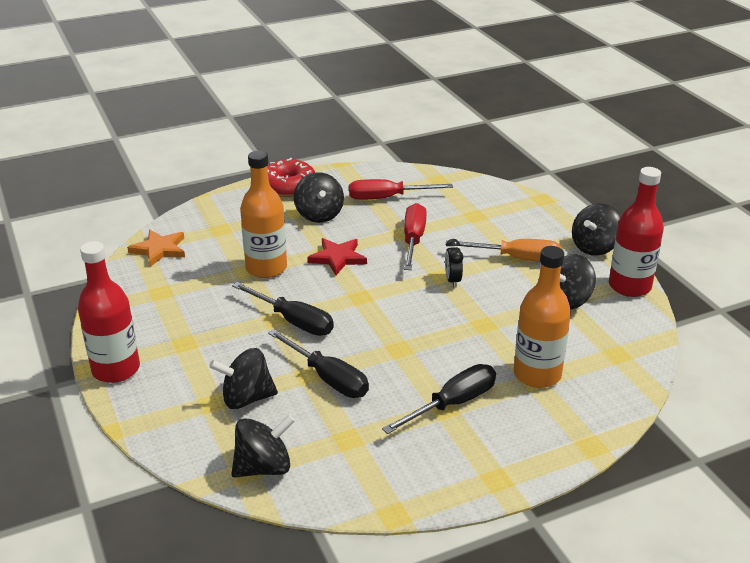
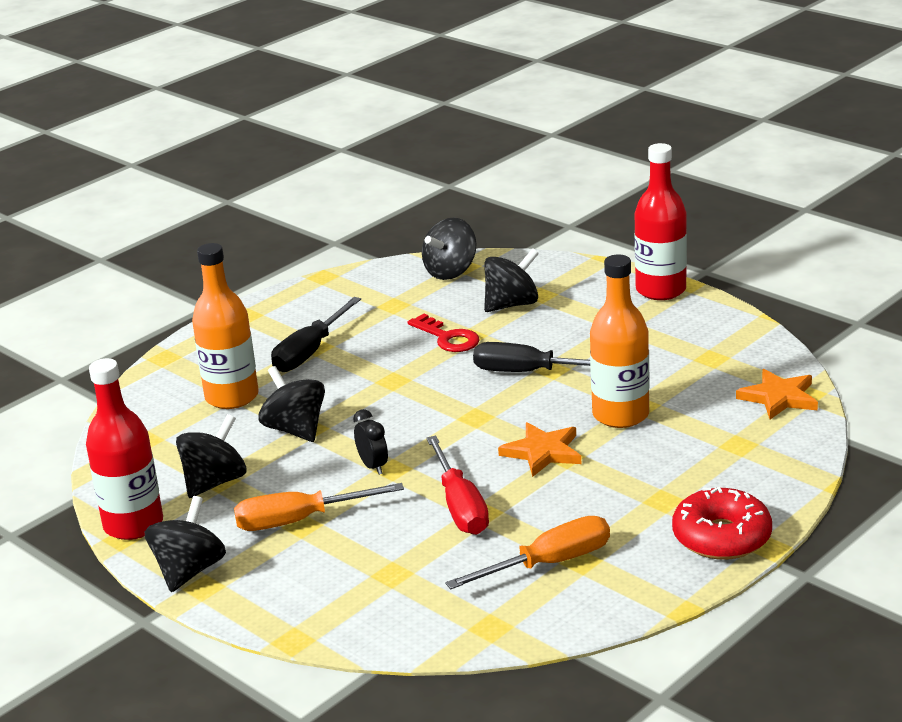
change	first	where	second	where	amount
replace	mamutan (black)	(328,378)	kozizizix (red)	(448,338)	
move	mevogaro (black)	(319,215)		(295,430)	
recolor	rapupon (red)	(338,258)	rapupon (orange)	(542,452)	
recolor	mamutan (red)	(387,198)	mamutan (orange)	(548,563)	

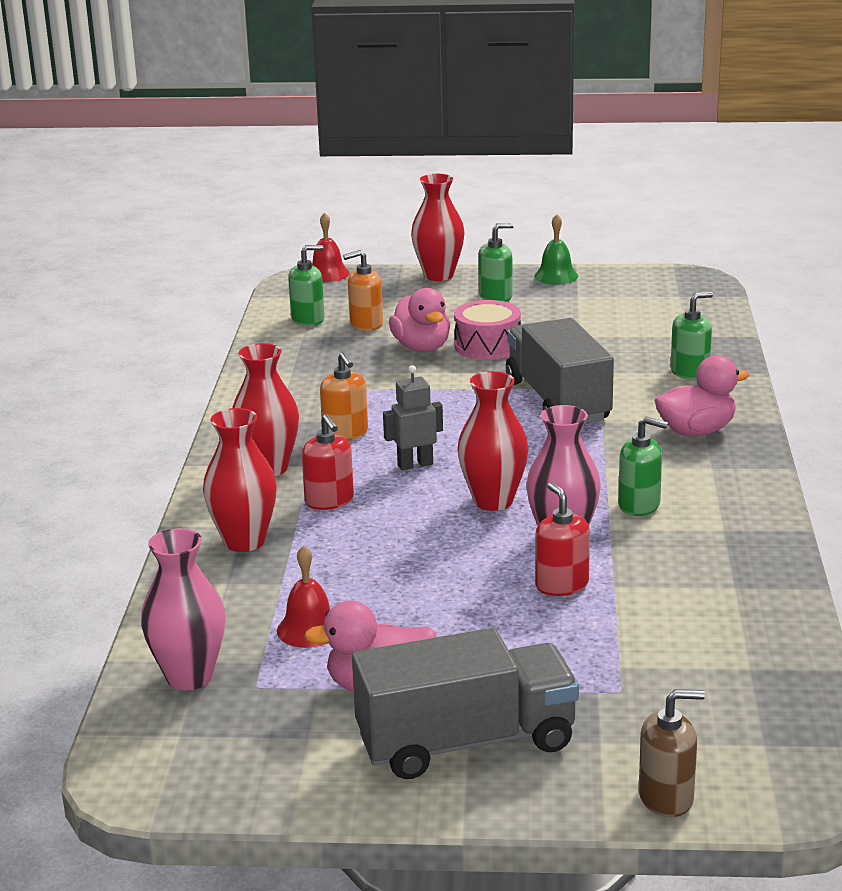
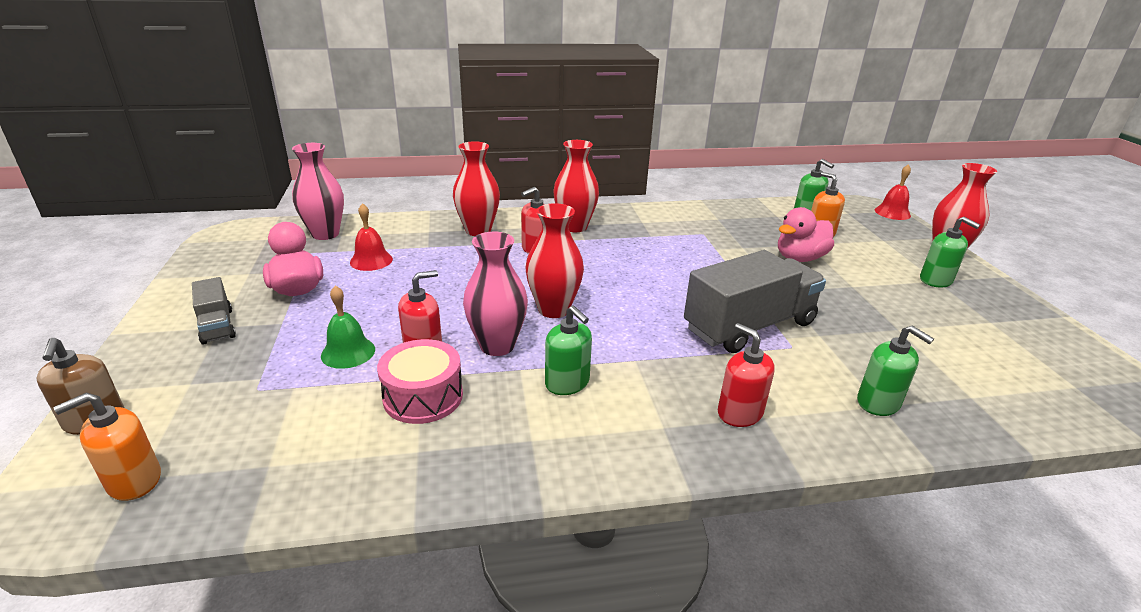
change	first	where	second	where	amount
move	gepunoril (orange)	(345,434)		(134,481)	
resize	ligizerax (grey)	(466,742)		(217,326)	x0.50
delete	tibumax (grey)	(415,464)			
move	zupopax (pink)	(487,346)		(423,396)	
move	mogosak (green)	(556,276)		(348,352)	
rotate	gepunoril (green)	(639,505)		(567,383)	45 degrees counterclockwise
replace	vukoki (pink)	(696,431)	gepunoril (red)	(739,413)	

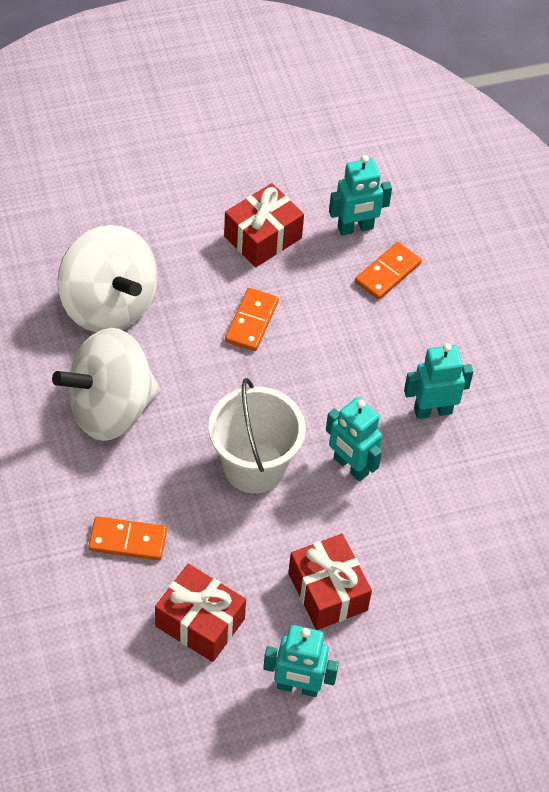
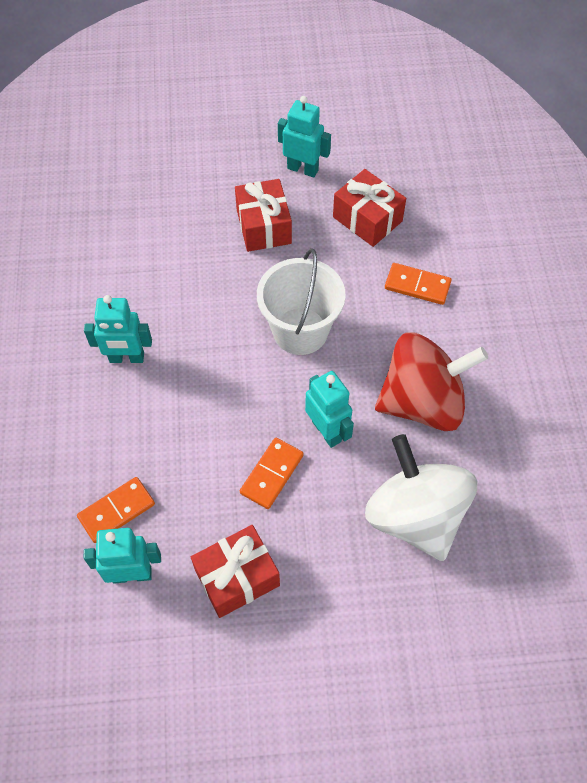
change	first	where	second	where	amount
recolor	mevogaro (white)	(110,409)	mevogaro (red)	(422,402)	
move	tibumax (turquoise)	(350,466)		(327,431)	

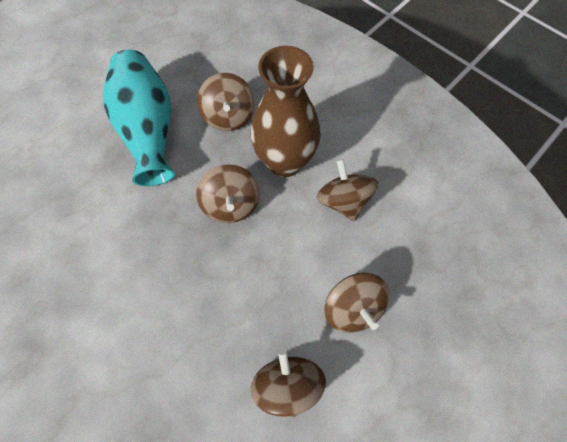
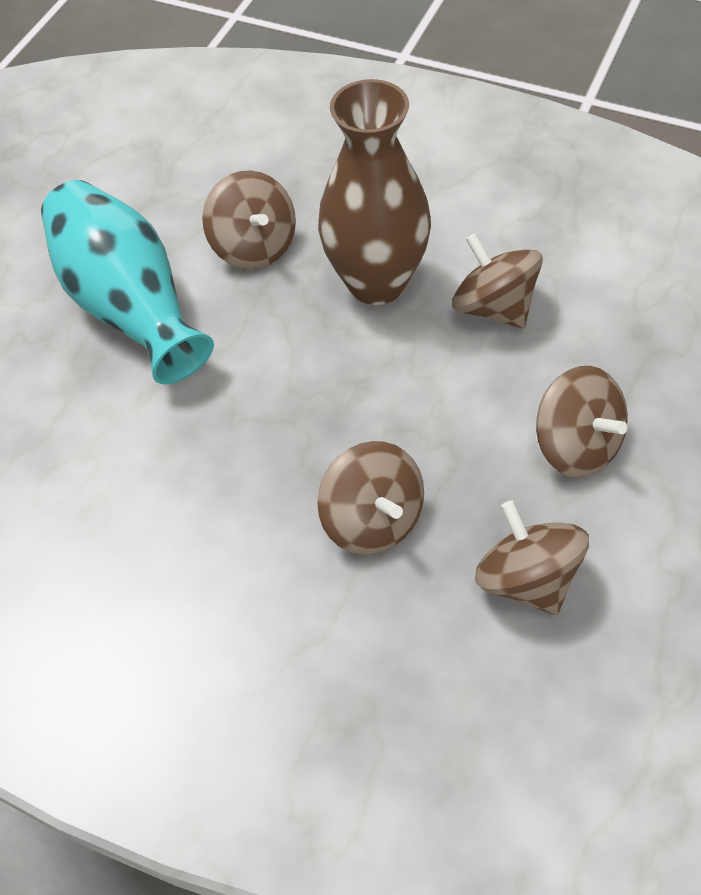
change	first	where	second	where	amount
move	mevogaro (brown)	(231,204)		(372,519)	

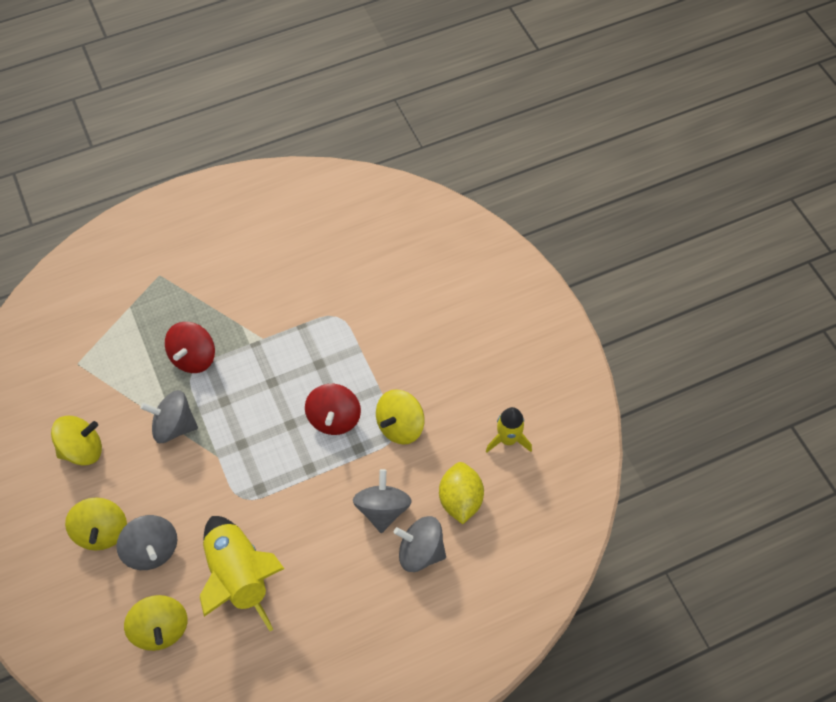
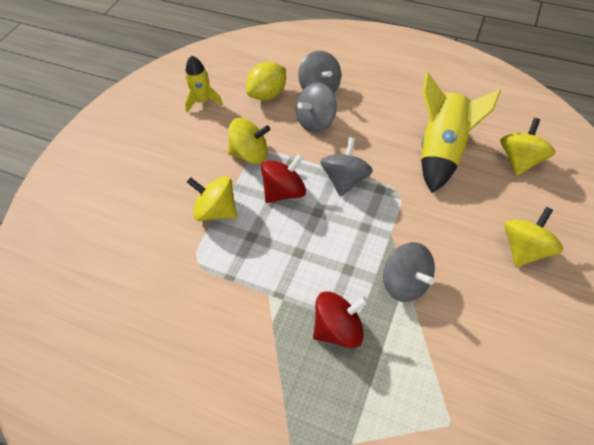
change	first	where	second	where	amount
move	mevogaro (yellow)	(82,449)		(216,211)	
move	mevogaro (grey)	(152,550)		(345,180)	

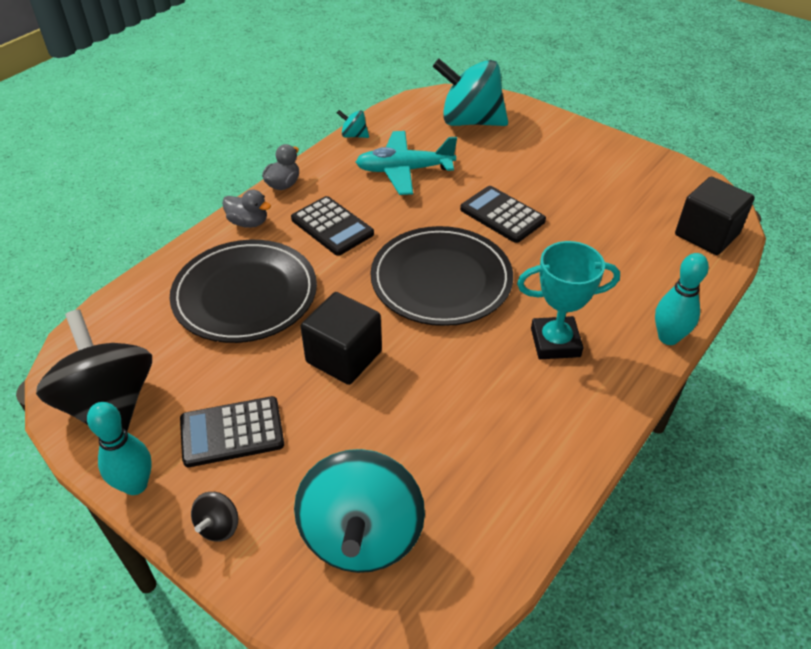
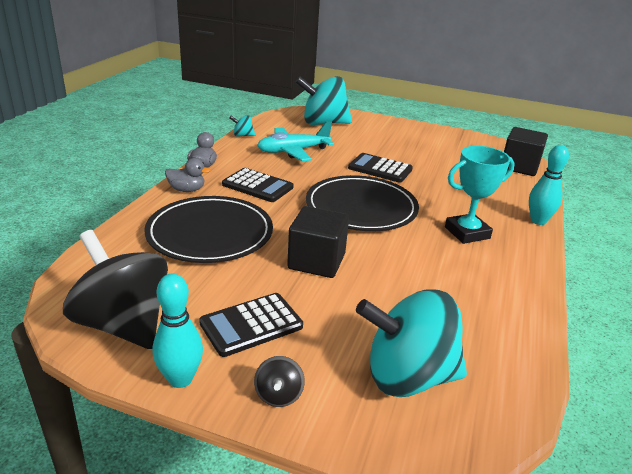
change	first	where	second	where	amount
rotate	mevogaro (turquoise)	(361,535)		(408,376)	105 degrees clockwise

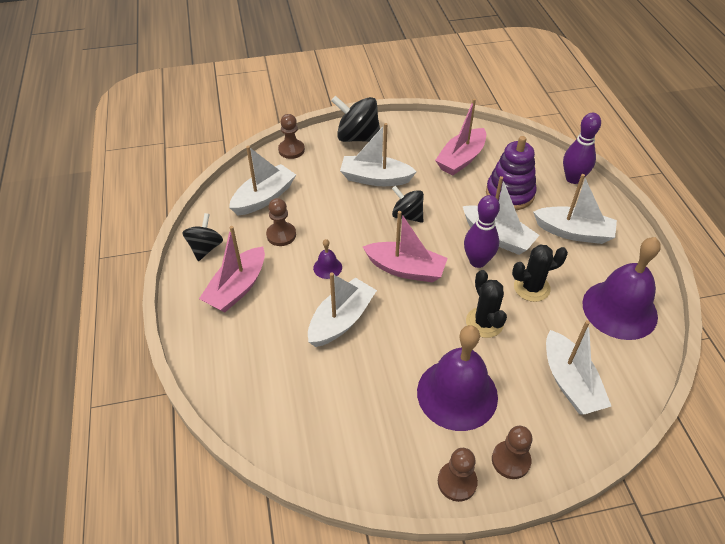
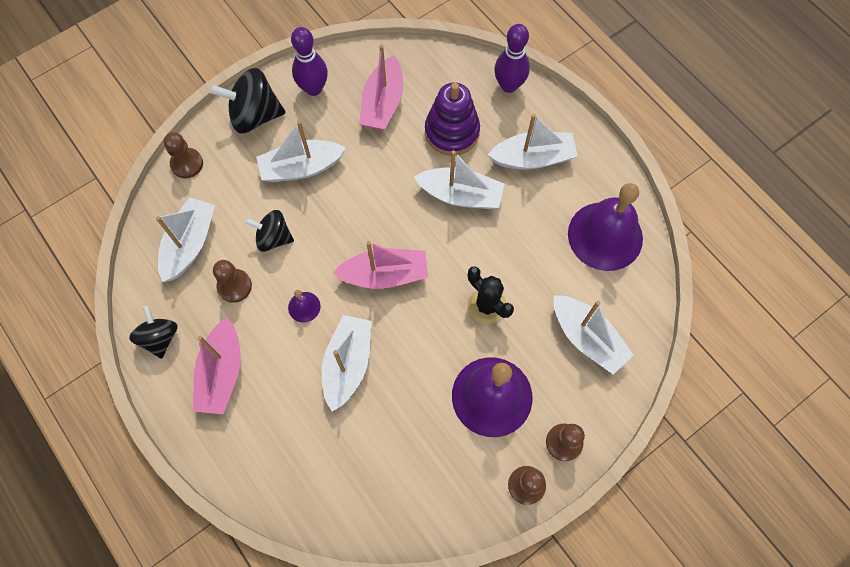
change	first	where	second	where	amount
move	mevogaro (black)	(407,215)		(273,238)	
move	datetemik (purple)	(477,261)		(313,88)	
delete	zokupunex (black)	(531,287)			

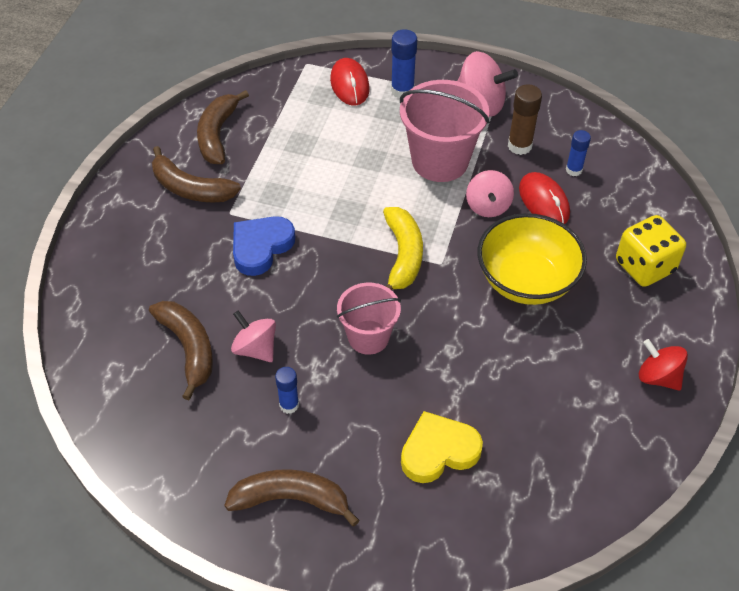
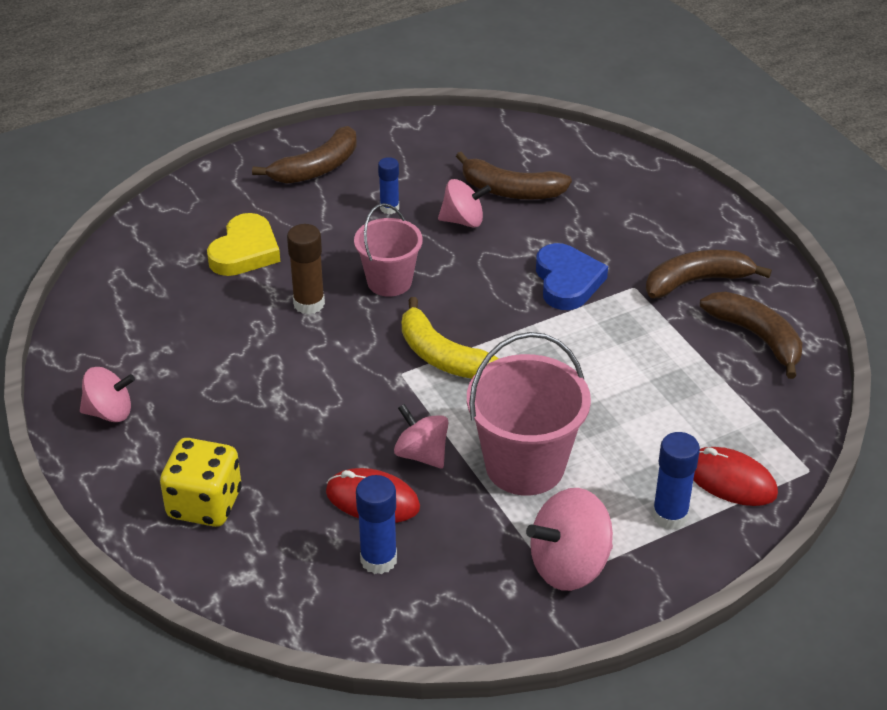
change	first	where	second	where	amount
delete	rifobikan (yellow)	(526,281)			
move	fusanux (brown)	(519,146)		(309,304)	
resize	fusanux (blue)	(573,170)		(378,559)	x1.51
recolor	mevogaro (red)	(658,377)	mevogaro (pink)	(109,412)	

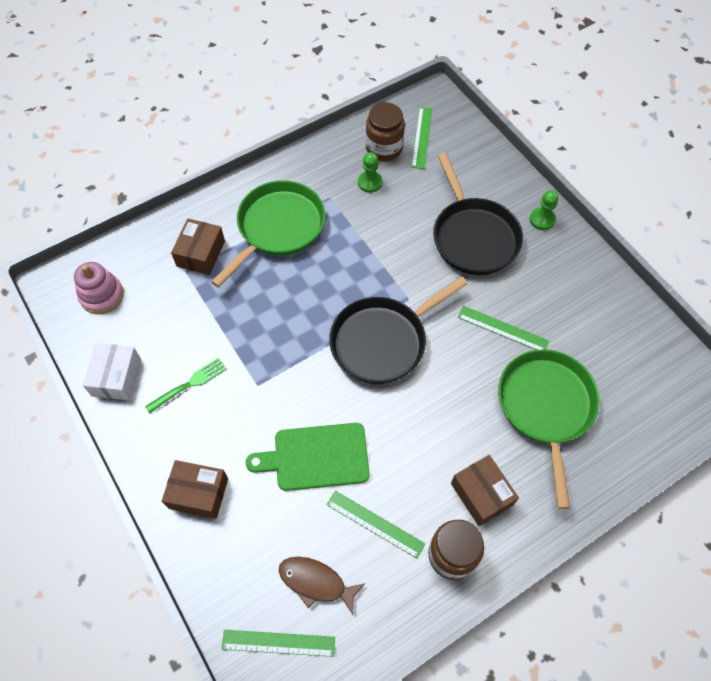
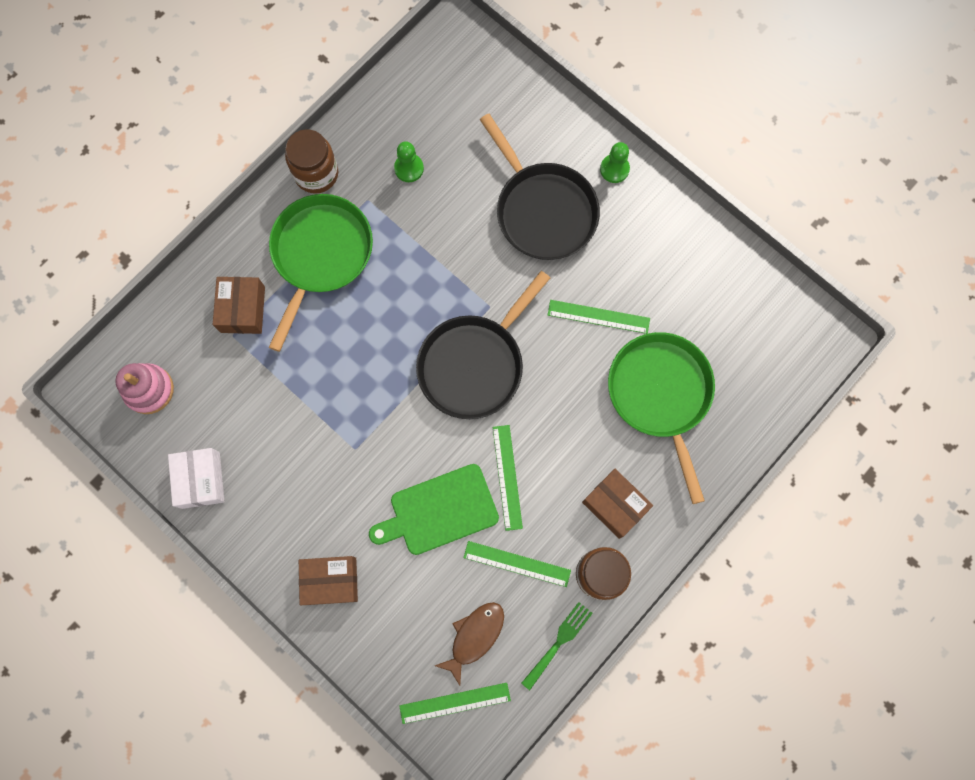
change	first	where	second	where	amount
move	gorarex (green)	(189,385)		(558,643)	
rotate	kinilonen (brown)	(316,582)		(474,636)	120 degrees clockwise
move	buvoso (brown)	(384,148)		(316,174)	
move	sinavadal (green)	(421,137)		(507,477)	

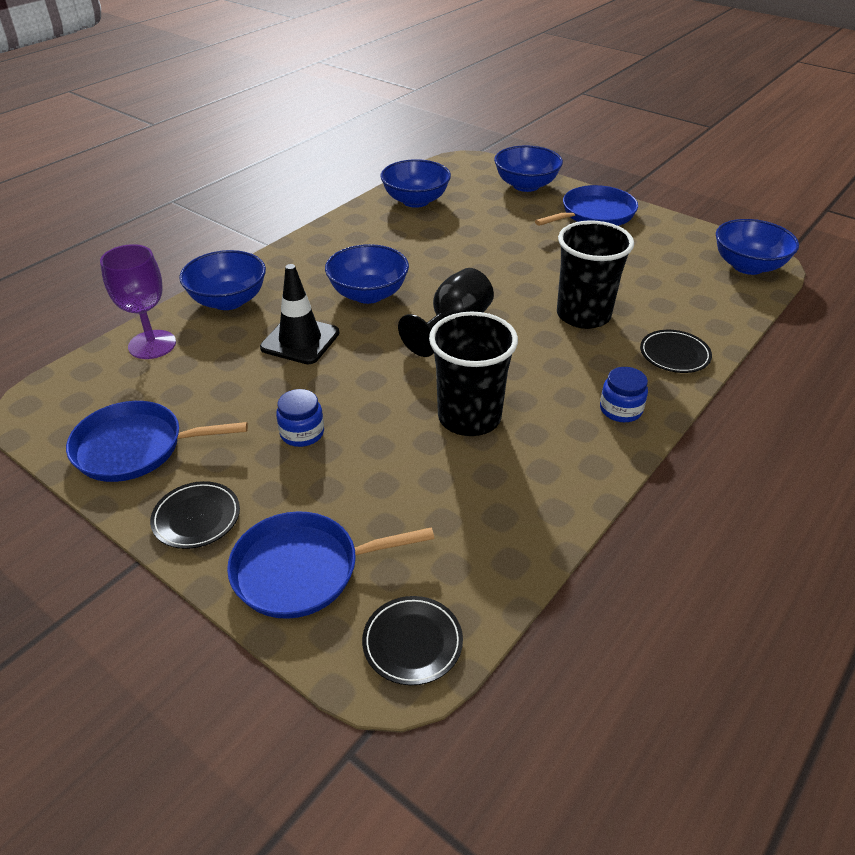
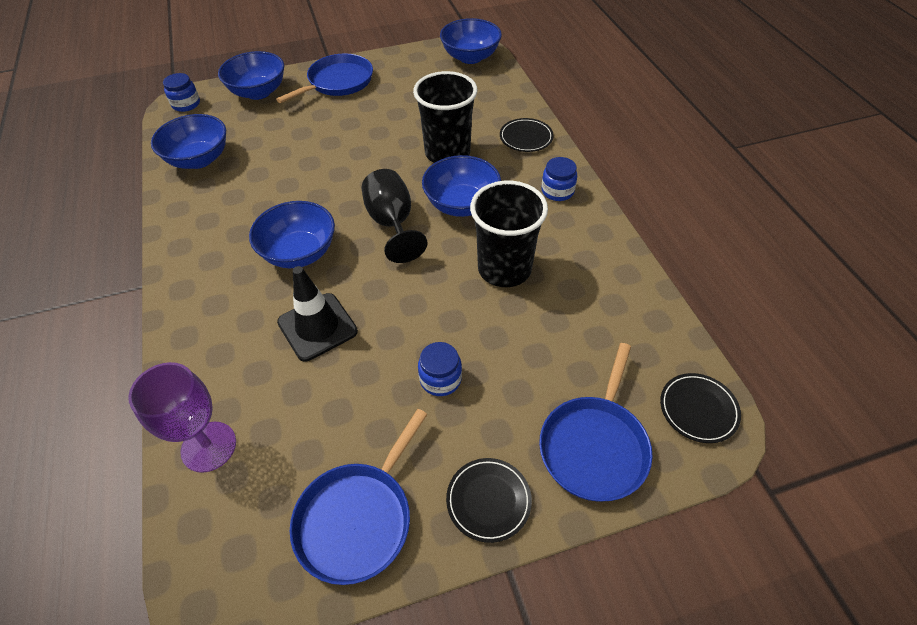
change	first	where	second	where	amount
move	rifobikan (blue)	(228,300)		(461,204)	
rotate	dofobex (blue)	(594,214)		(338,82)	45 degrees clockwise
insert			buvoso (blue)	(186,104)	

